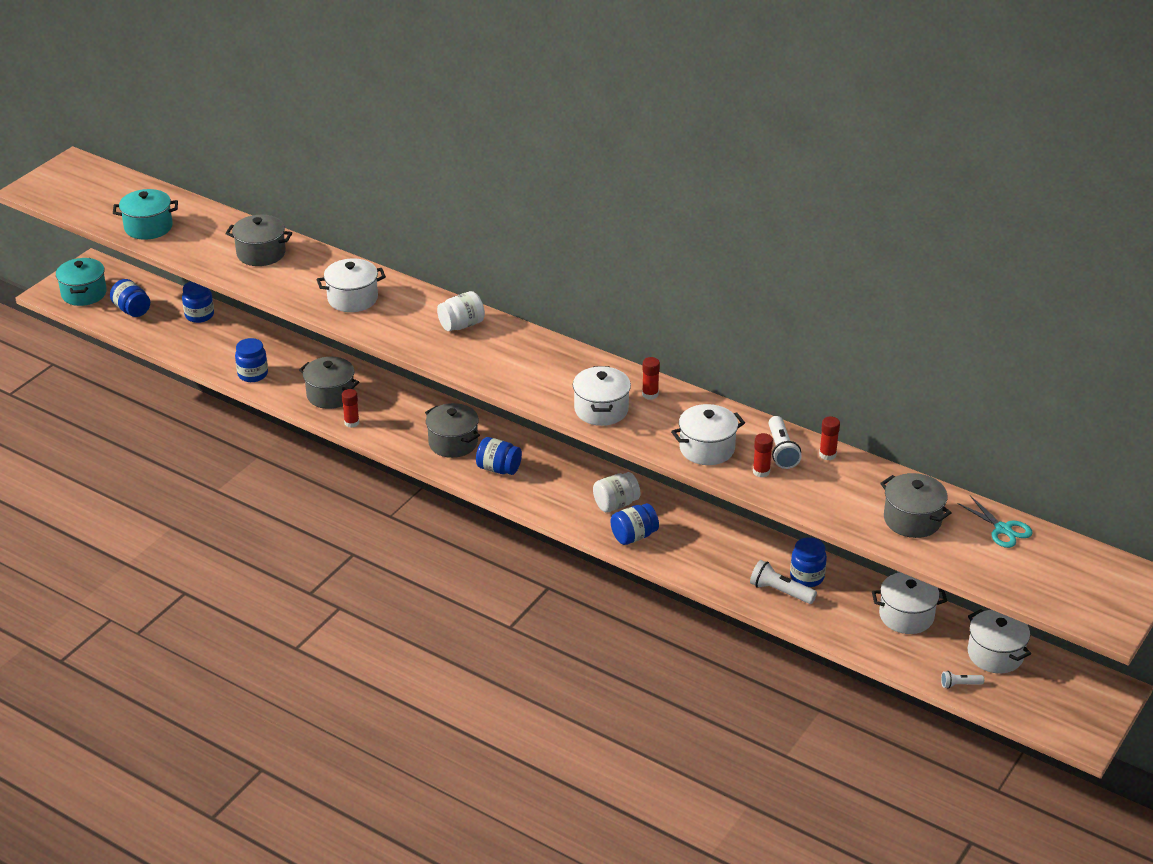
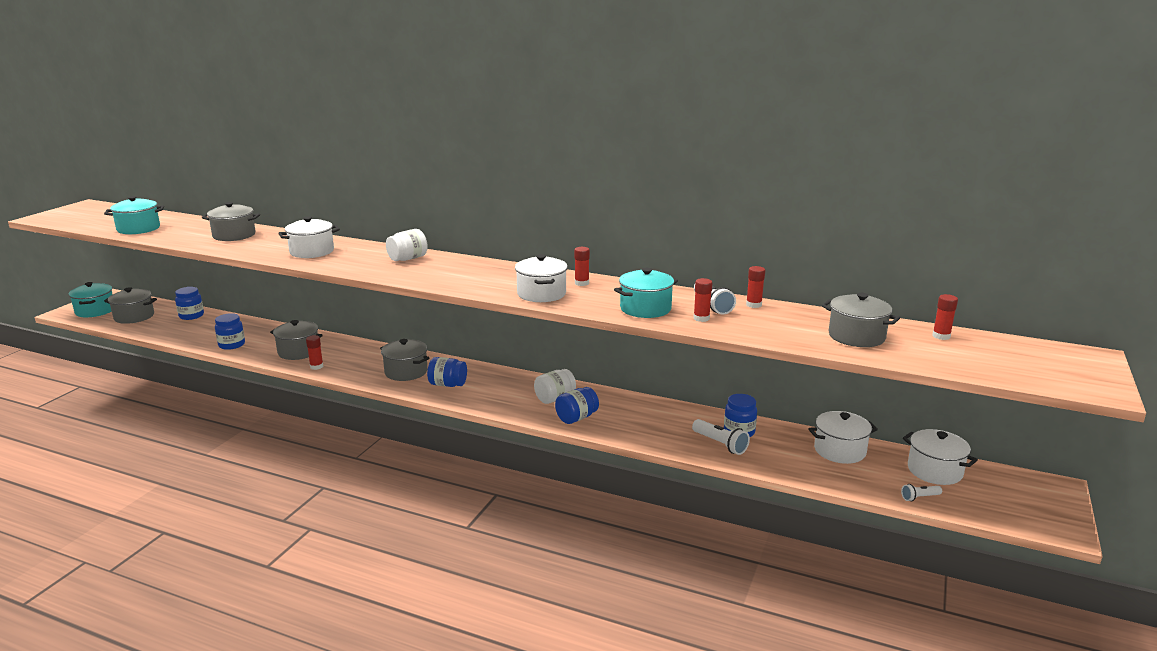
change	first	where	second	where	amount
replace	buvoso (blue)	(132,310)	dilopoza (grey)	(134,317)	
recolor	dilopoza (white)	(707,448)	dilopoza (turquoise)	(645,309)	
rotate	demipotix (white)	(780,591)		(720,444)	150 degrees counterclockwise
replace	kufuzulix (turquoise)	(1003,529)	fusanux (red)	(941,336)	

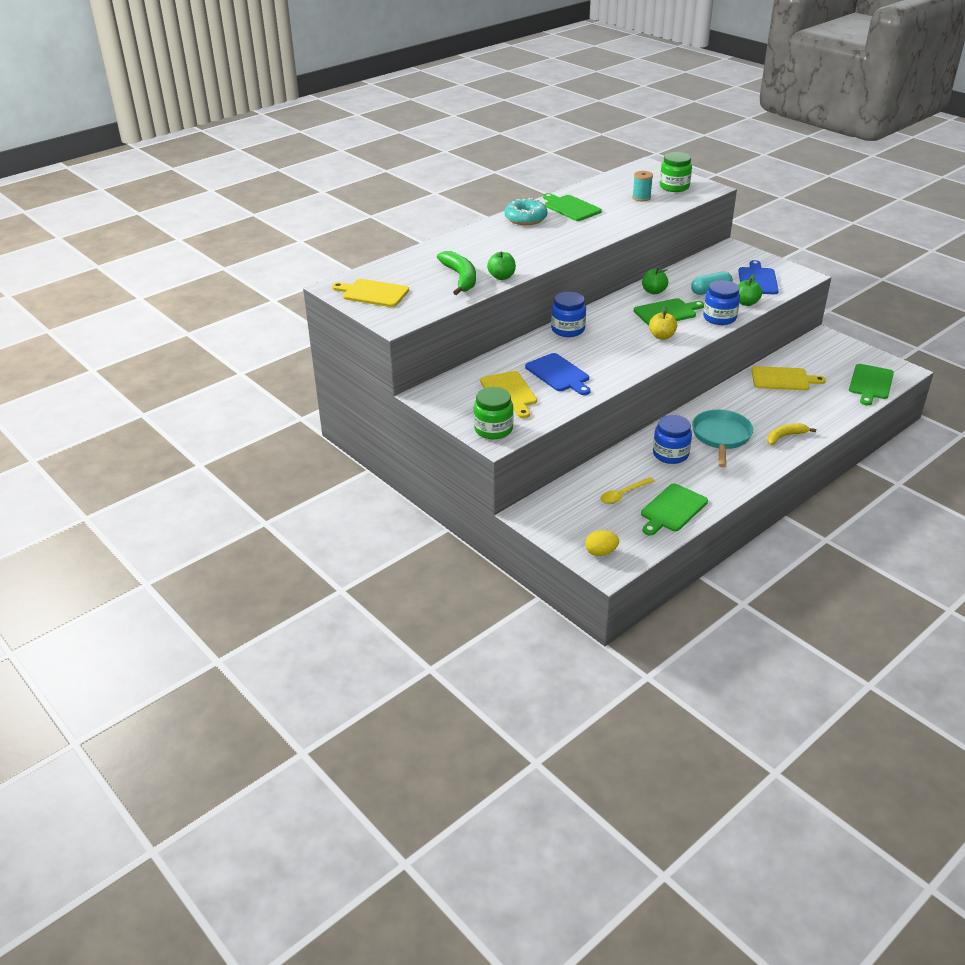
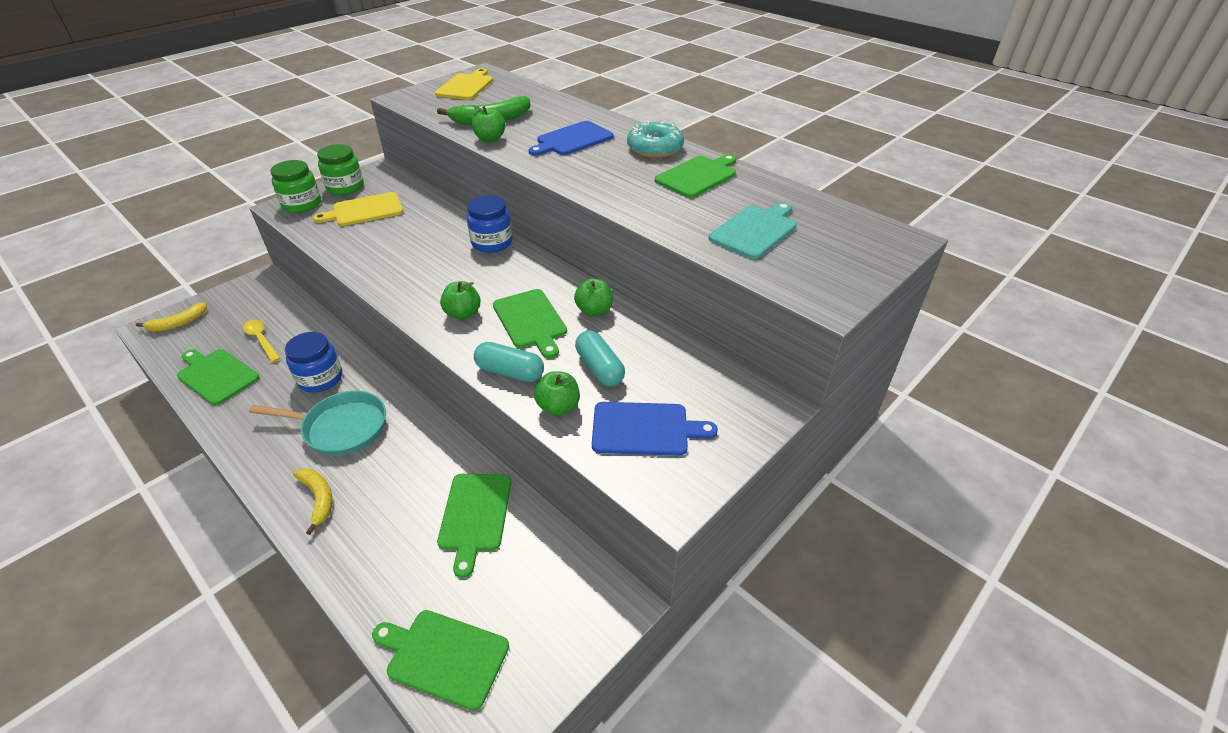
change	first	where	second	where	amount
move	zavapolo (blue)	(559,374)		(572,140)	
replace	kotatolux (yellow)	(601,552)	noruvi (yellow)	(178,323)	
replace	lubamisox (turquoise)	(641,198)	zavapolo (turquoise)	(755,230)	
recolor	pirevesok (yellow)	(661,336)	pirevesok (green)	(463,313)	
move	buvoso (green)	(674,187)		(345,187)	
replace	buvoso (blue)	(719,318)	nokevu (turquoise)	(510,372)	
recolor	zavapolo (yellow)	(783,379)	zavapolo (green)	(475,515)	

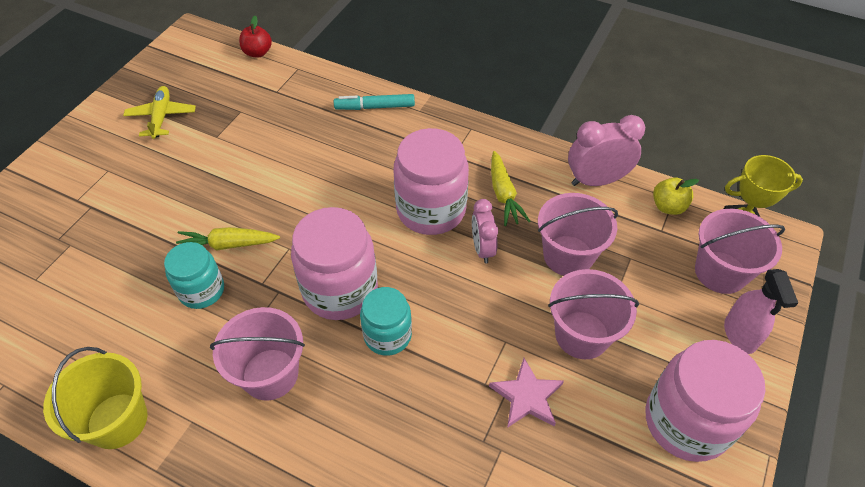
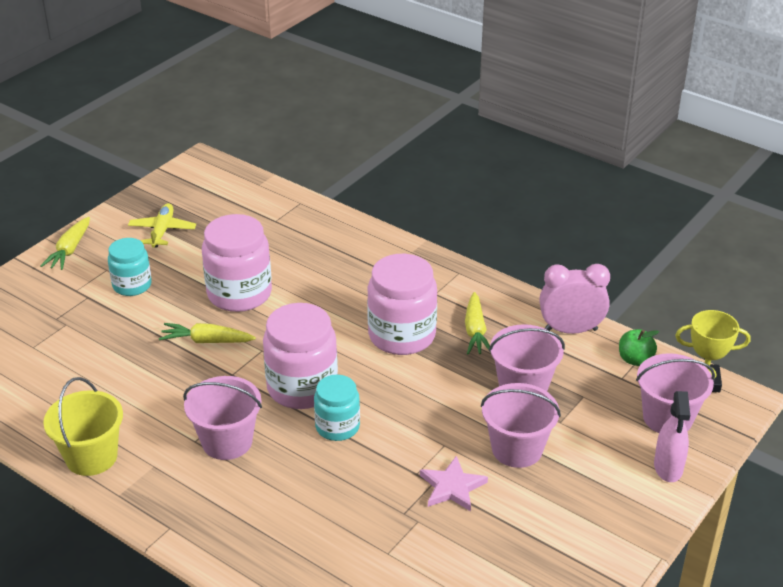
change	first	where	second	where	amount
move	buvoso (turquoise)	(202,290)		(132,285)	
delete	pirevesok (red)	(257,53)			
delete	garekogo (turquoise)	(375,107)			
delete	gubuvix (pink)	(482,249)			
move	buvoso (pink)	(686,421)		(239,293)	
recolor	pirevesok (yellow)	(668,206)	pirevesok (green)	(635,359)	
insert			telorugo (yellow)	(69,250)	

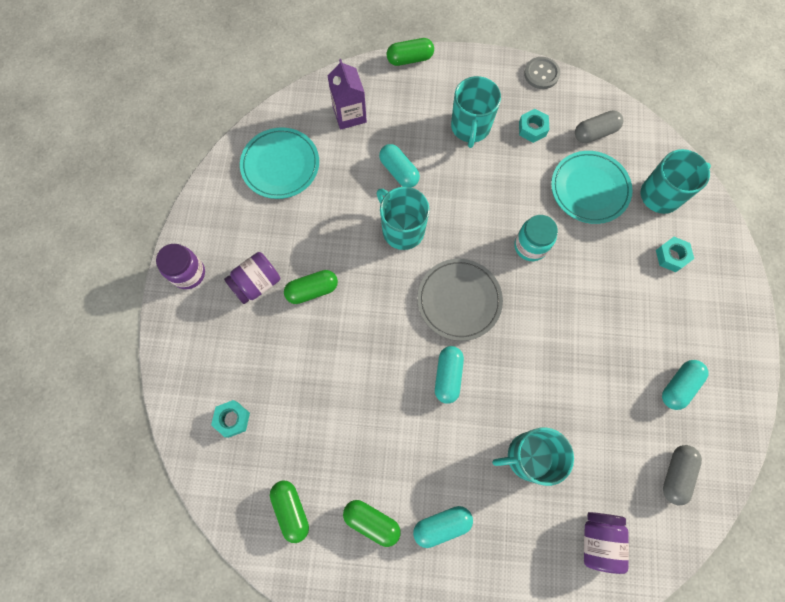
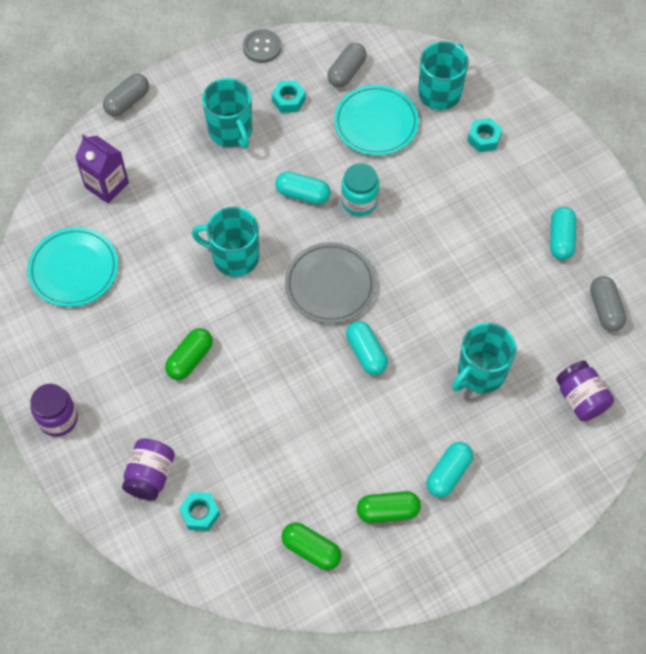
change	first	where	second	where	amount
move	buvoso (purple)	(257,283)		(150,476)	
move	nokevu (turquoise)	(399,171)		(303,194)	
recolor	nokevu (green)	(410,59)	nokevu (grey)	(127,102)	

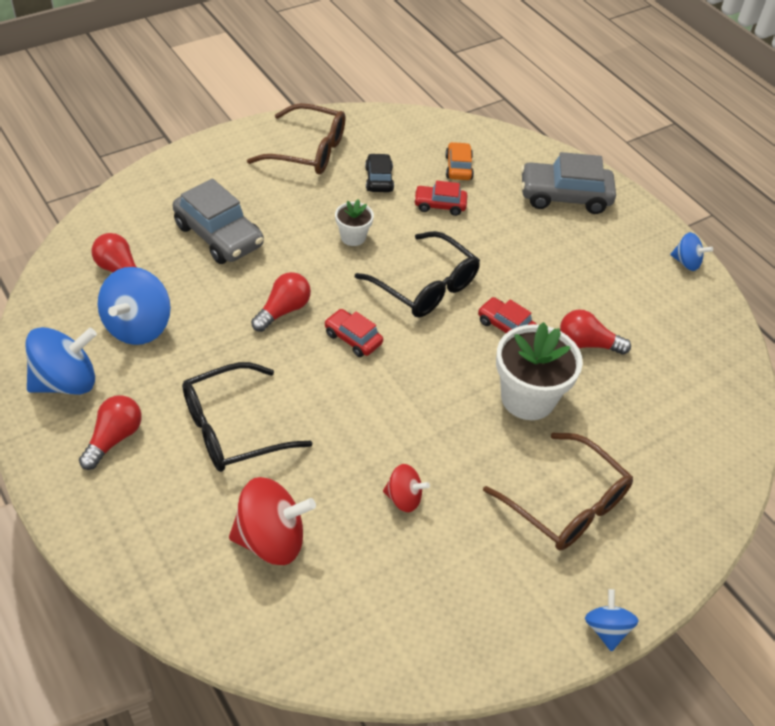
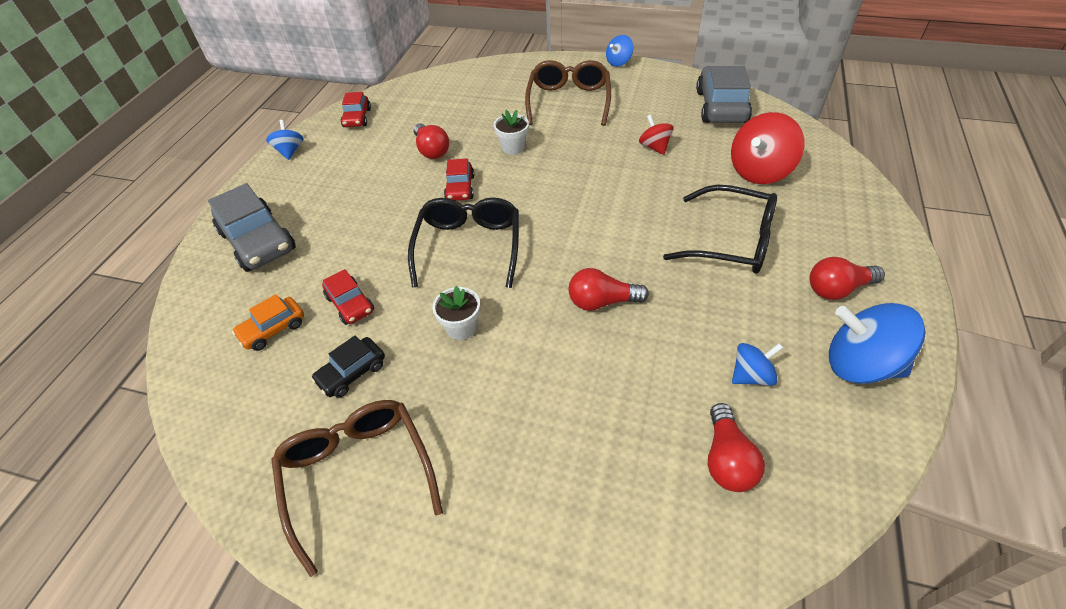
change	first	where	second	where	amount
resize	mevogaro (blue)	(138,326)		(751,375)	x0.56
move	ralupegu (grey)	(219,235)		(720,106)	
rotate	mevogaro (red)	(271,539)		(759,171)	90 degrees counterclockwise
move	ralupegu (red)	(353,338)		(357,118)	
resize	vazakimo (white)	(528,398)		(513,147)	x0.52

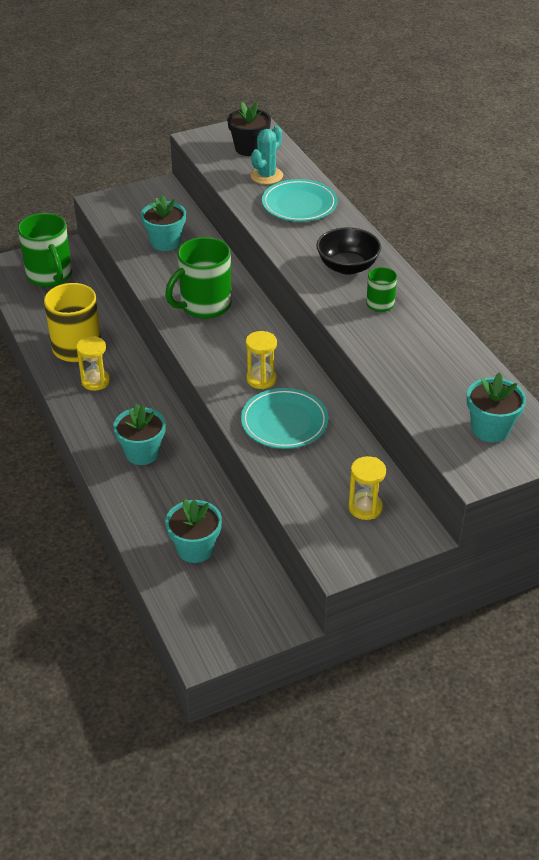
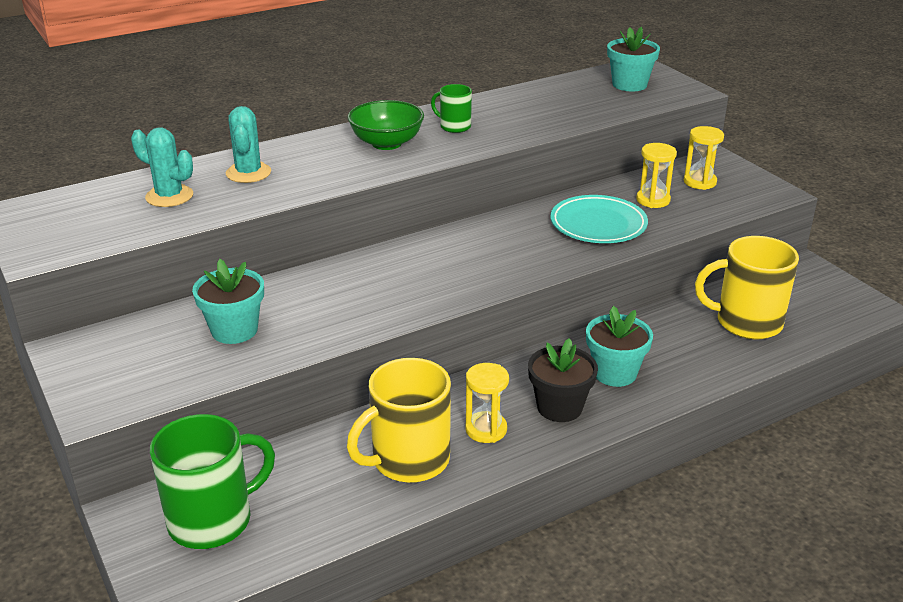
change	first	where	second	where	amount
delete	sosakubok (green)	(204,305)			
replace	vazakimo (turquoise)	(195,548)	sosakubok (yellow)	(746,322)	
move	vazakimo (black)	(249,148)		(559,407)	
move	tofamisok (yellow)	(261,379)		(653,200)	
replace	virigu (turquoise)	(299,205)	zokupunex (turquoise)	(248,173)	
recolor	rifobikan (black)	(347,267)	rifobikan (green)	(386,143)	

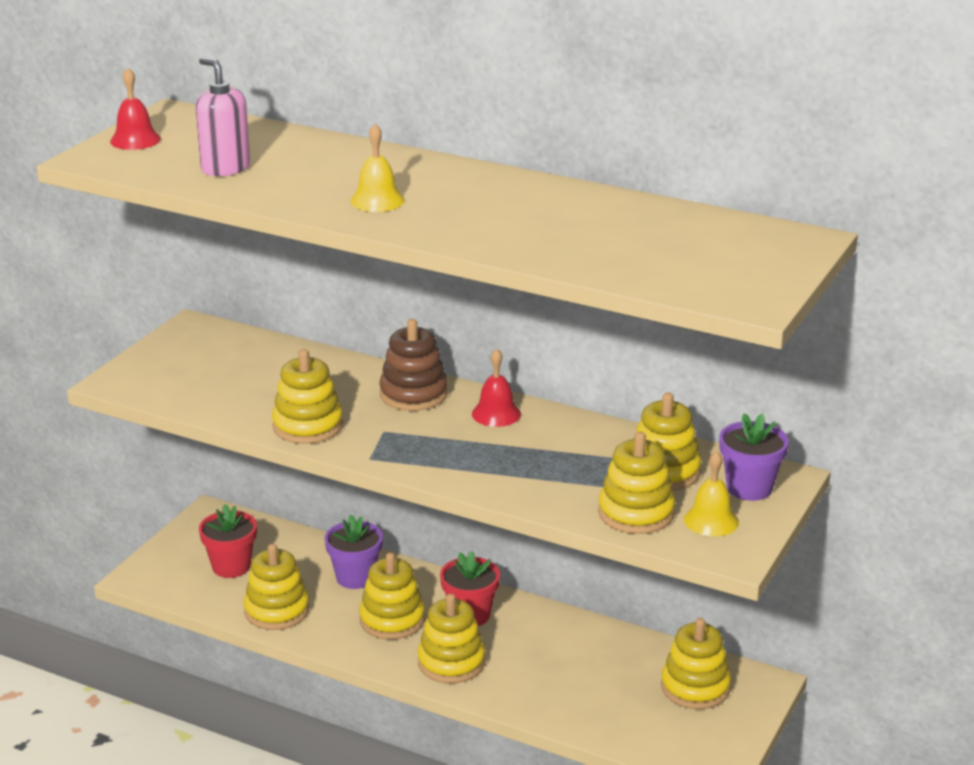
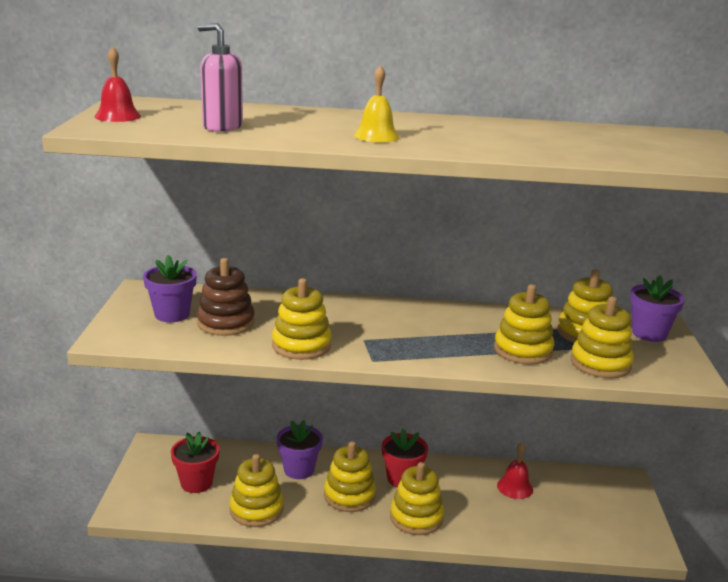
change	first	where	second	where	amount
move	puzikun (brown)	(413,394)		(226,323)	
move	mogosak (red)	(496,414)		(515,487)	
move	puzikun (yellow)	(695,687)		(523,350)	
delete	mogosak (yellow)	(711,520)			
insert			vazakimo (purple)	(172,314)	

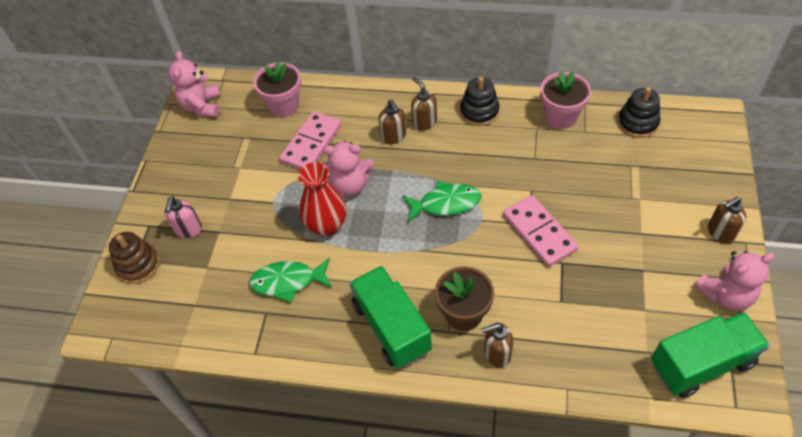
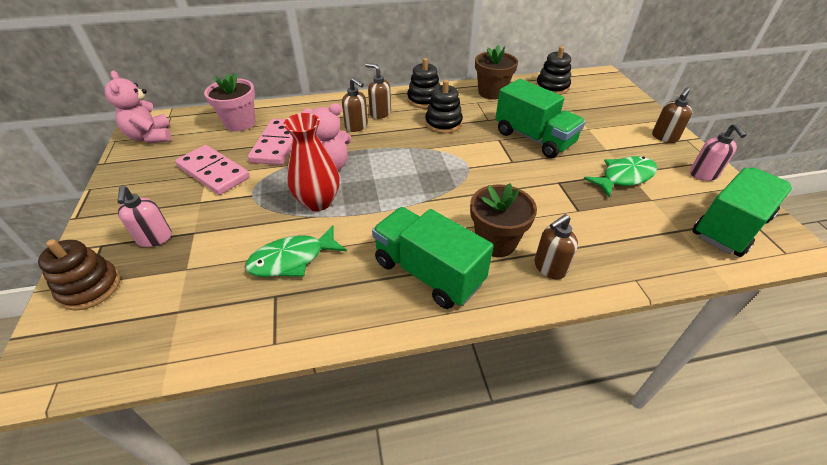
change	first	where	second	where	amount
move	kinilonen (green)	(445,203)		(624,177)	
move	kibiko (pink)	(539,232)		(214,172)	
recolor	vazakimo (pink)	(560,116)	vazakimo (brown)	(492,92)	
replace	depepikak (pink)	(725,295)	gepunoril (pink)	(703,175)	
insert			puzikun (black)	(443,123)	
insert			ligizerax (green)	(534,138)	

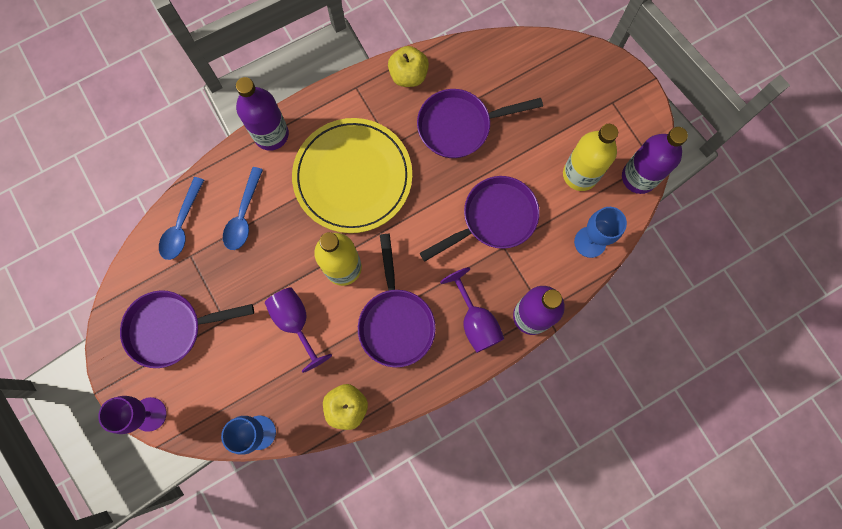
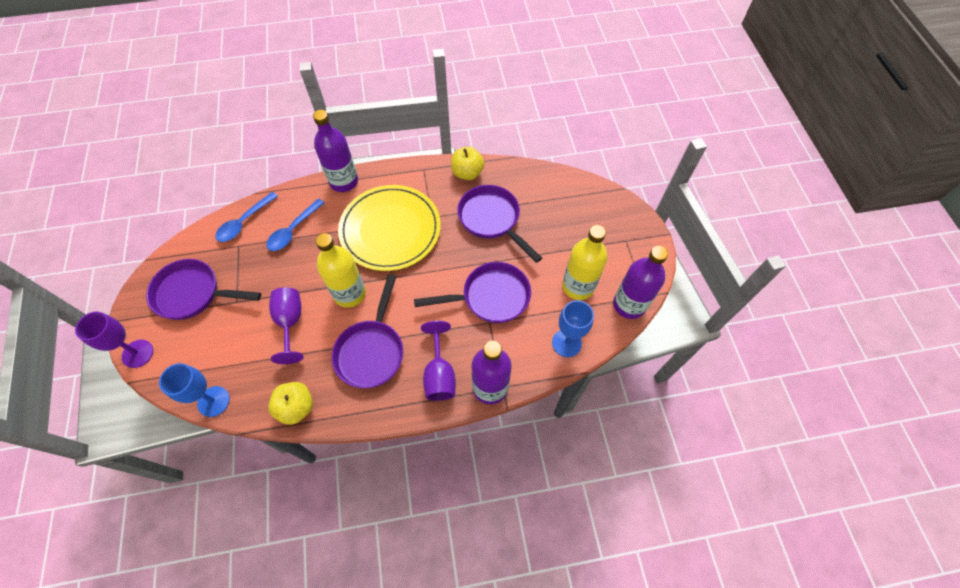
change	first	where	second	where	amount
rotate	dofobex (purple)	(460,126)		(492,220)	45 degrees clockwise

